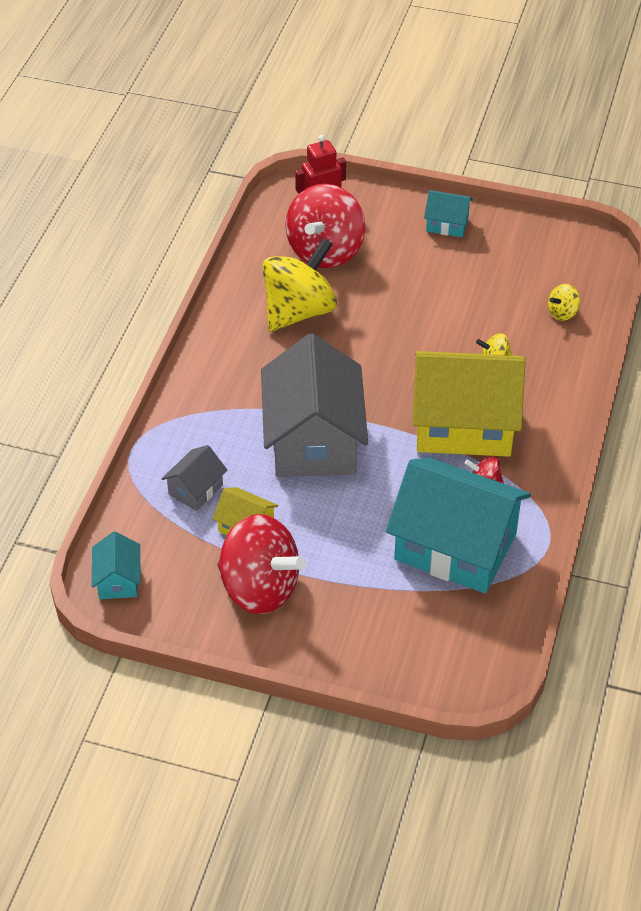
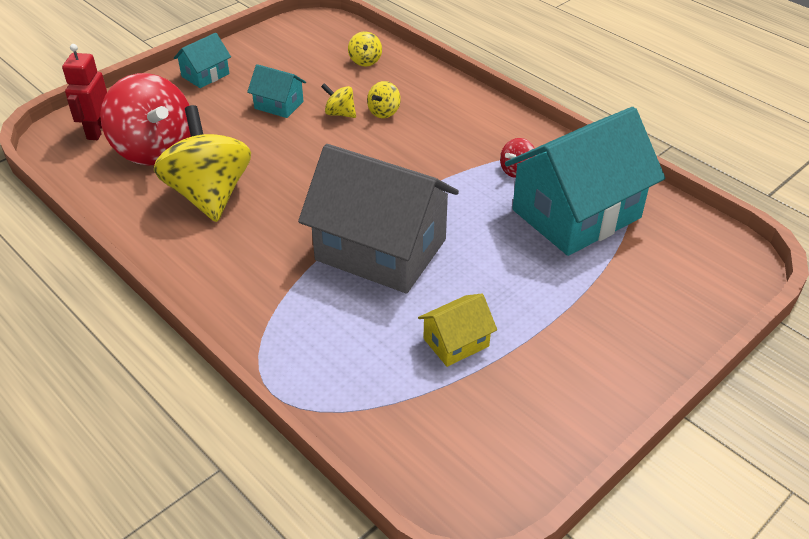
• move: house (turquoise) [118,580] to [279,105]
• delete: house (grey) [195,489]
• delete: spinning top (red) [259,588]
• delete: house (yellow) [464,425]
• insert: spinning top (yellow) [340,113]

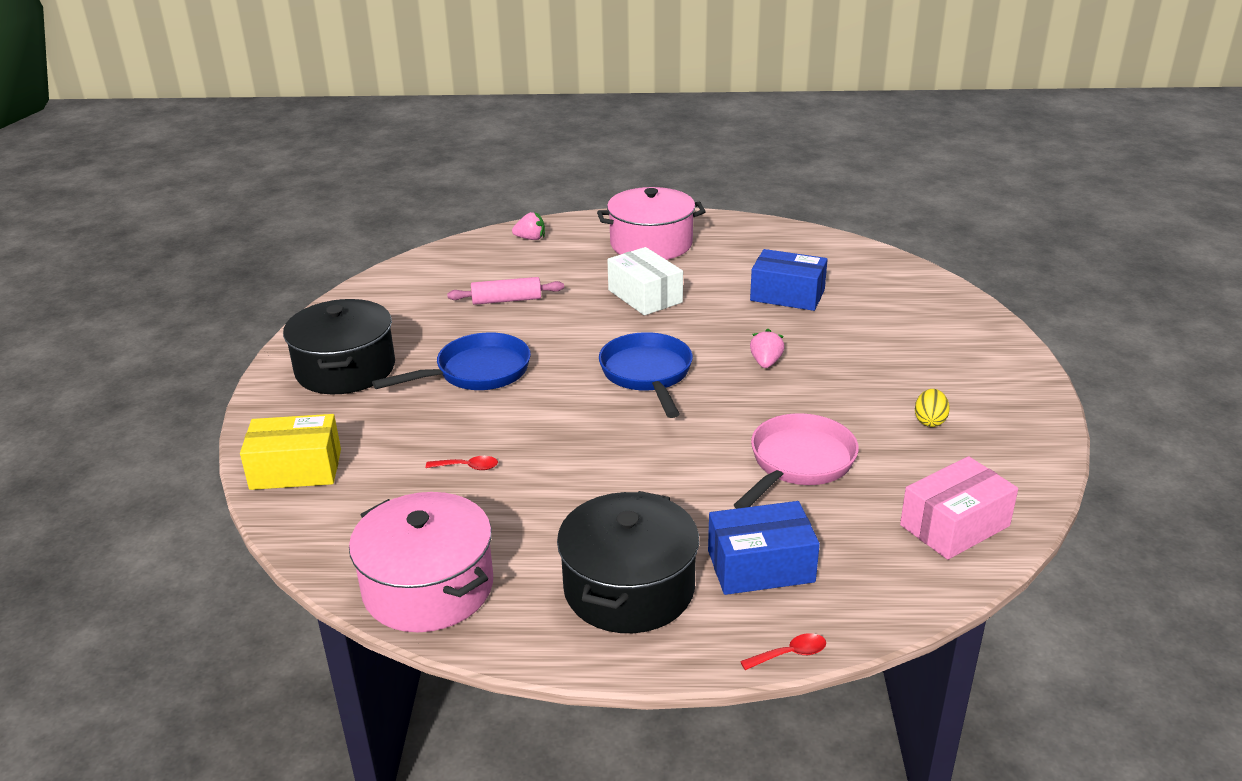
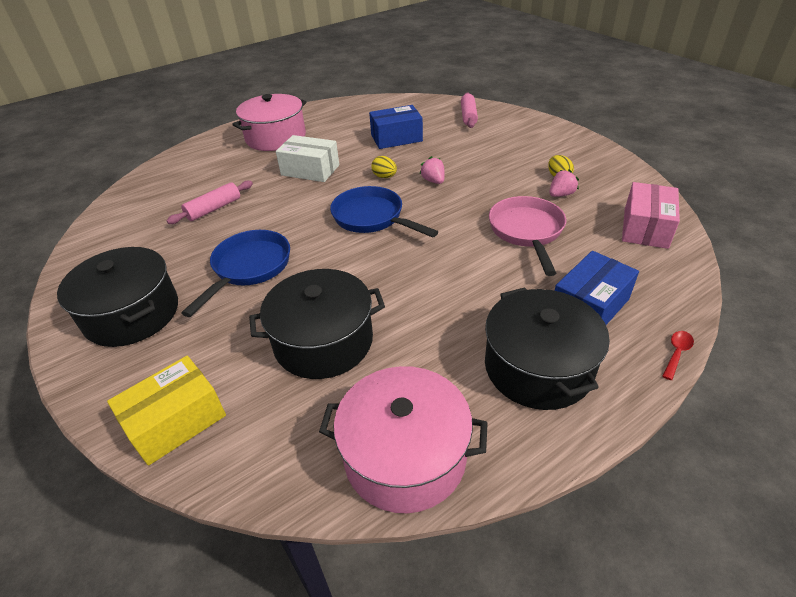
• replace: spoon (red) [467,467] to pot (black) [323,341]
• move: strawberry (pink) [530,238] to [561,194]
• insert: egg (yellow) [384,177]
• insert: rolling pin (pink) [468,116]

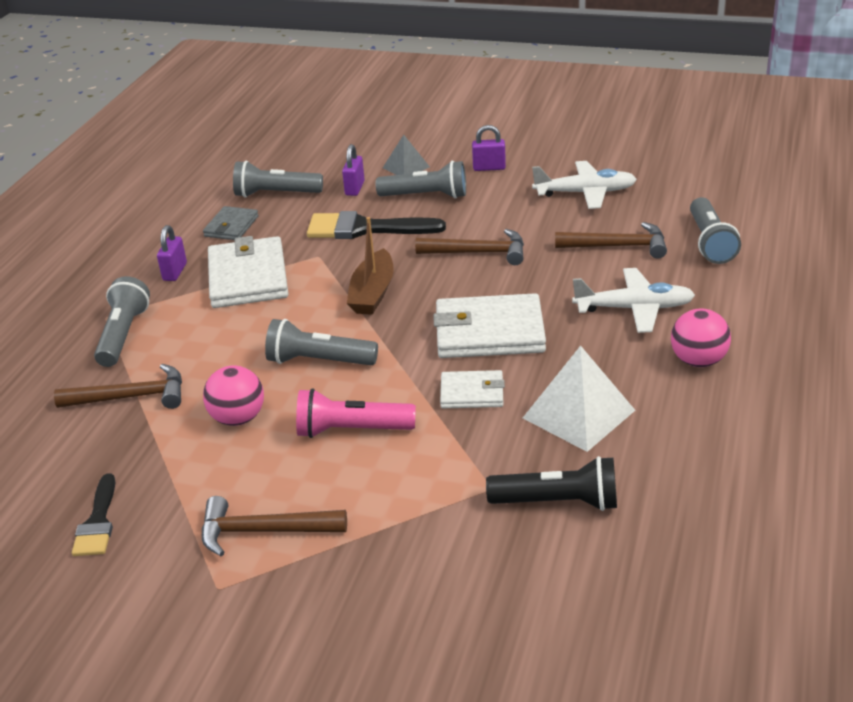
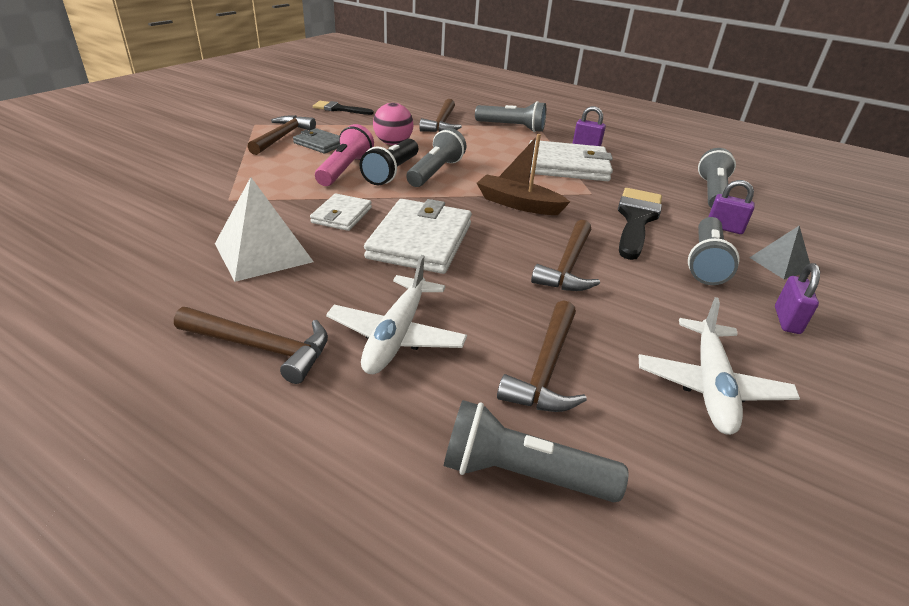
• move: wallet (grey) [231,226] to [320,143]
• move: flashlight (black) [558,502] to [392,172]
• replace: ball (pink) [698,361] to hammer (brown) [262,347]

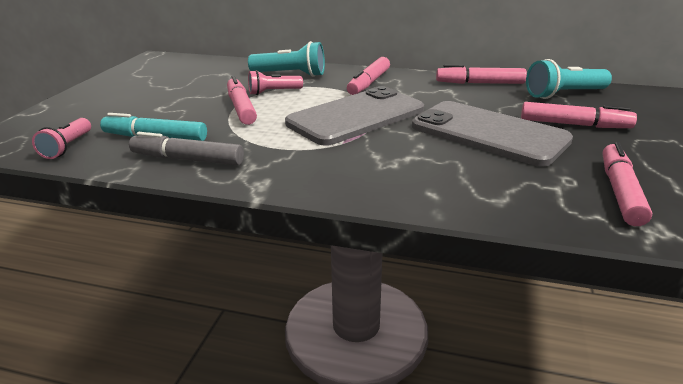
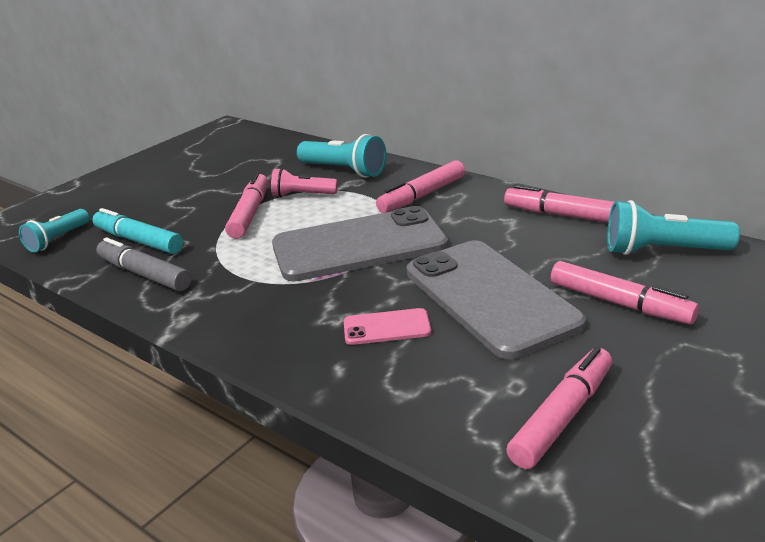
• recolor: flashlight (pink) [67,147] to flashlight (turquoise) [57,239]
• insert: phone (pink) [387,327]

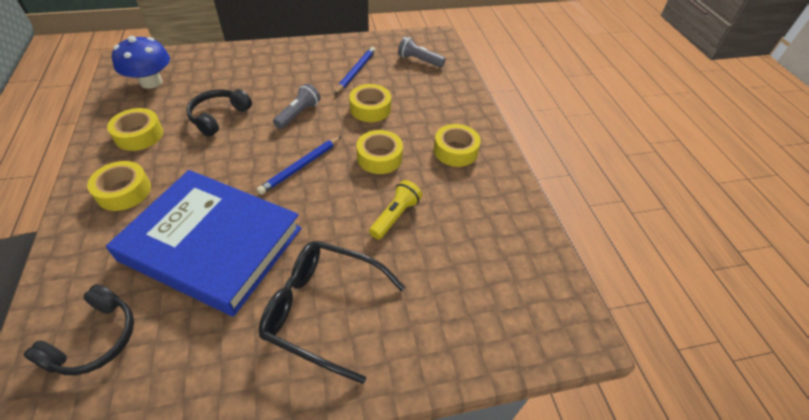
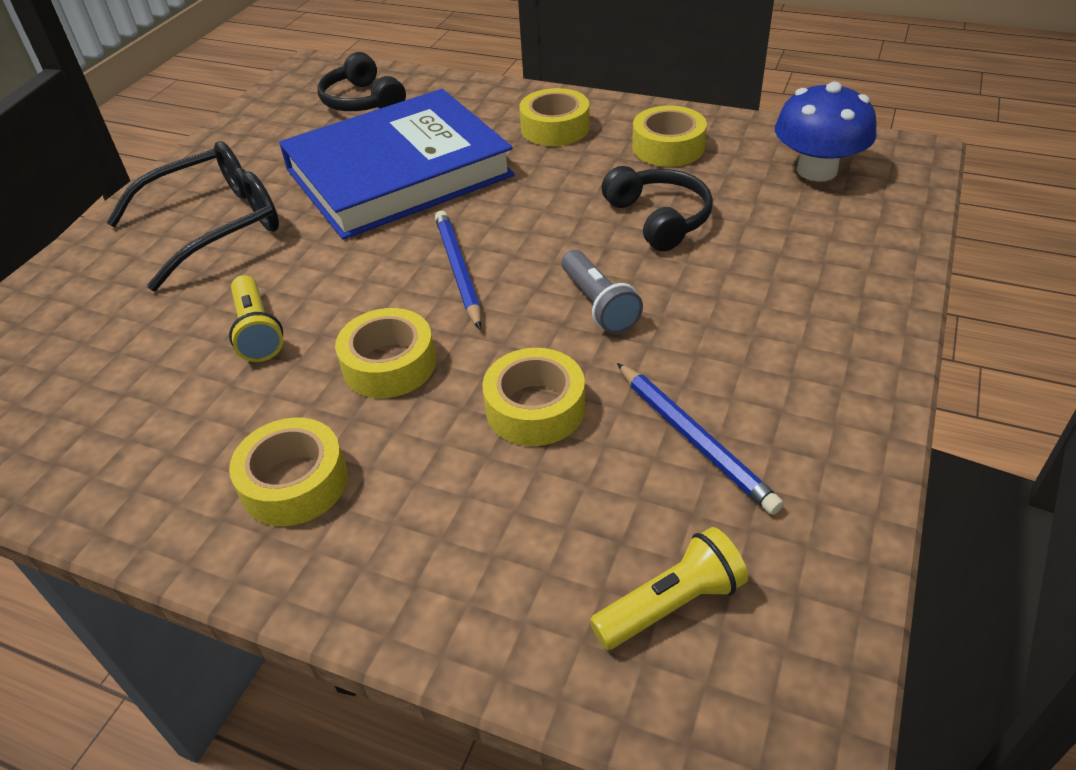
• recolor: flashlight (grey) [419,60] to flashlight (yellow) [670,604]

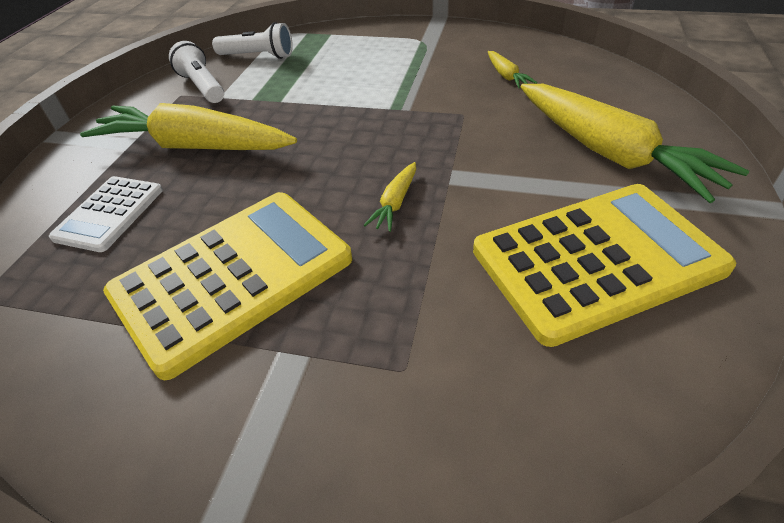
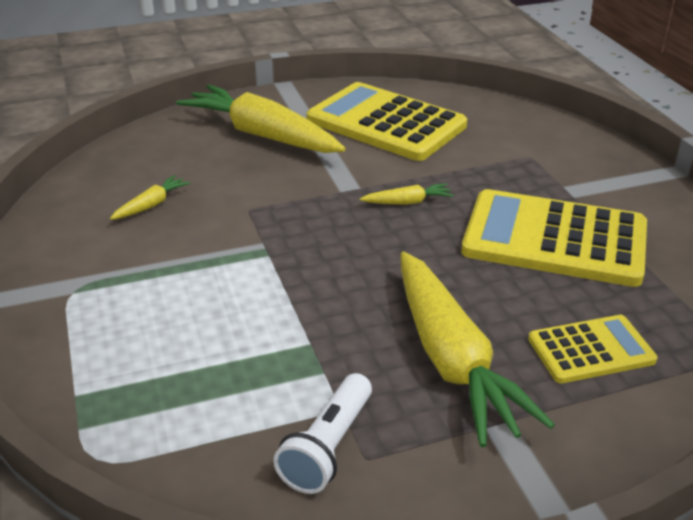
• recolor: calculator (white) [109,214] to calculator (yellow) [591,350]
• delete: flashlight (white) [258,56]
• rotate: carrot (yellow) [610,153] = [262,135] 75 degrees counterclockwise

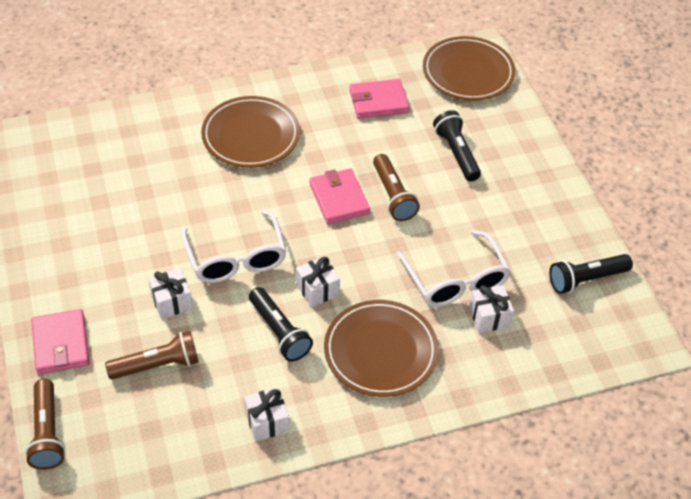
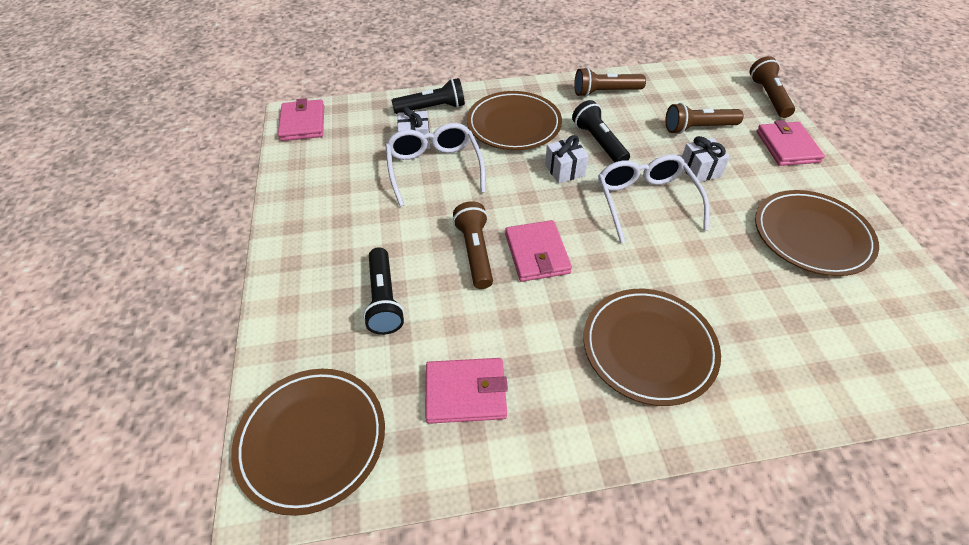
• replace: gift (white) [267,421] to flashlight (brown) [605,92]
• move: flashlight (black) [586,279] to [432,108]
• insert: wallet (pink) [303,123]
• insert: plate (brown) [811,236]

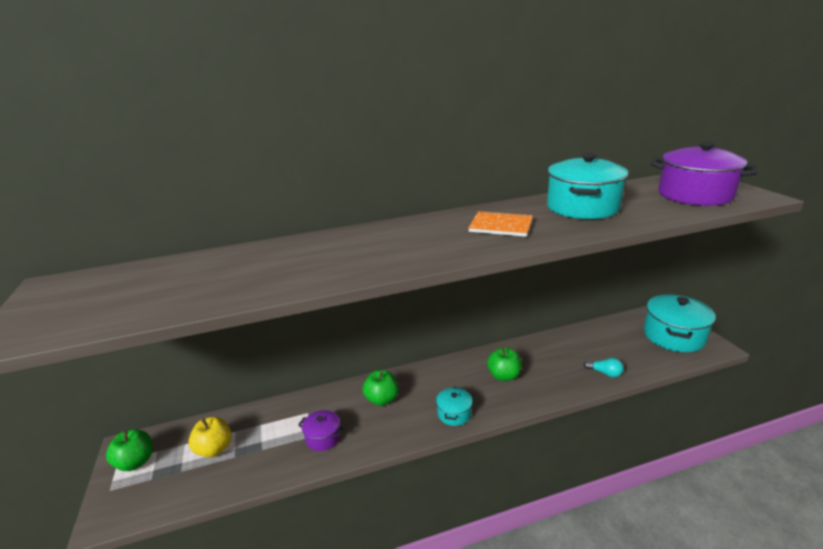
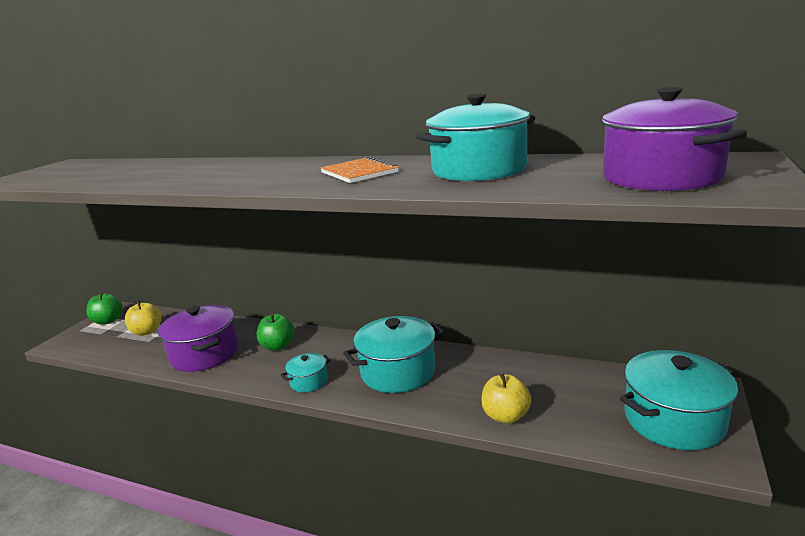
• resize: pot (purple) [323,437] = [205,354] x1.99
• replace: apple (green) [504,376] to pot (turquoise) [398,371]
• replace: light bulb (turquoise) [604,373] to apple (yellow) [505,416]

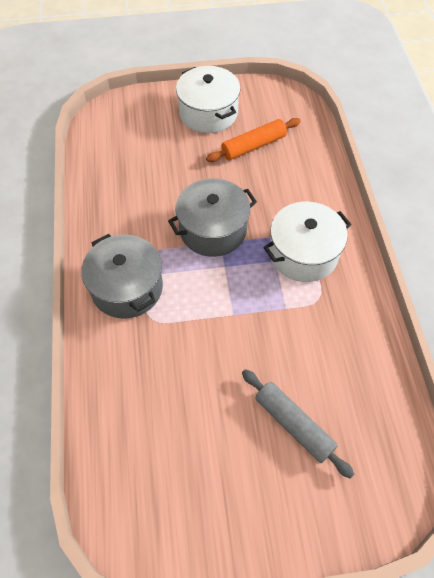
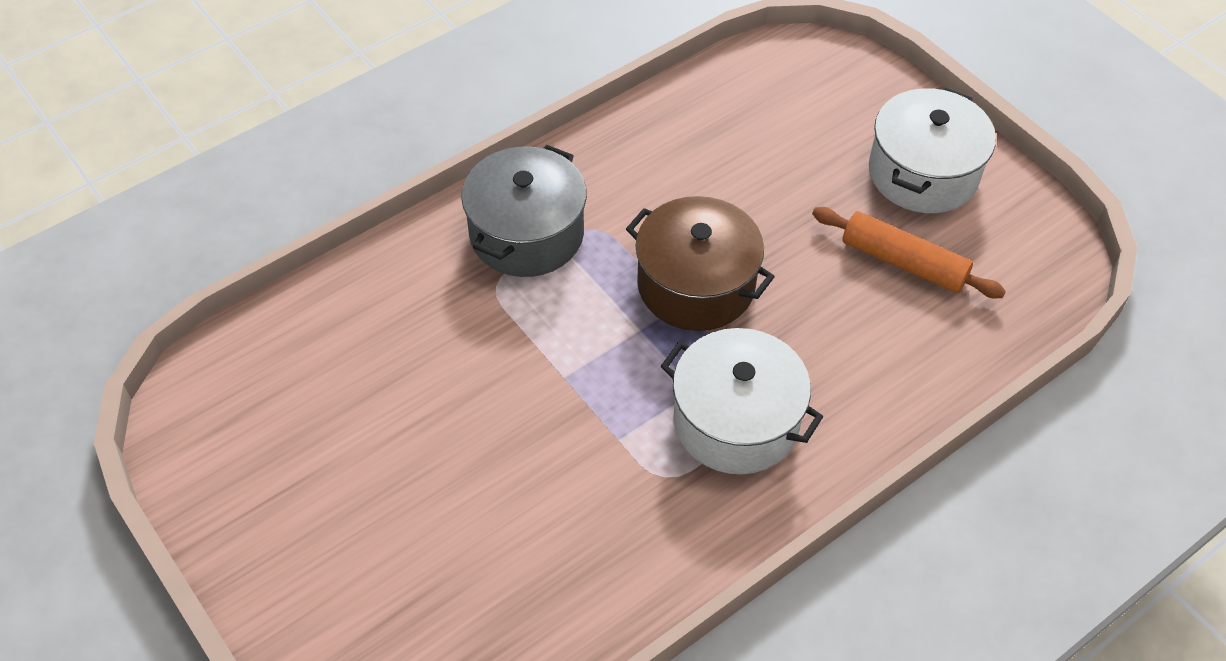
• recolor: pot (grey) [213,230] to pot (brown) [696,285]
• delete: rolling pin (grey) [293,425]

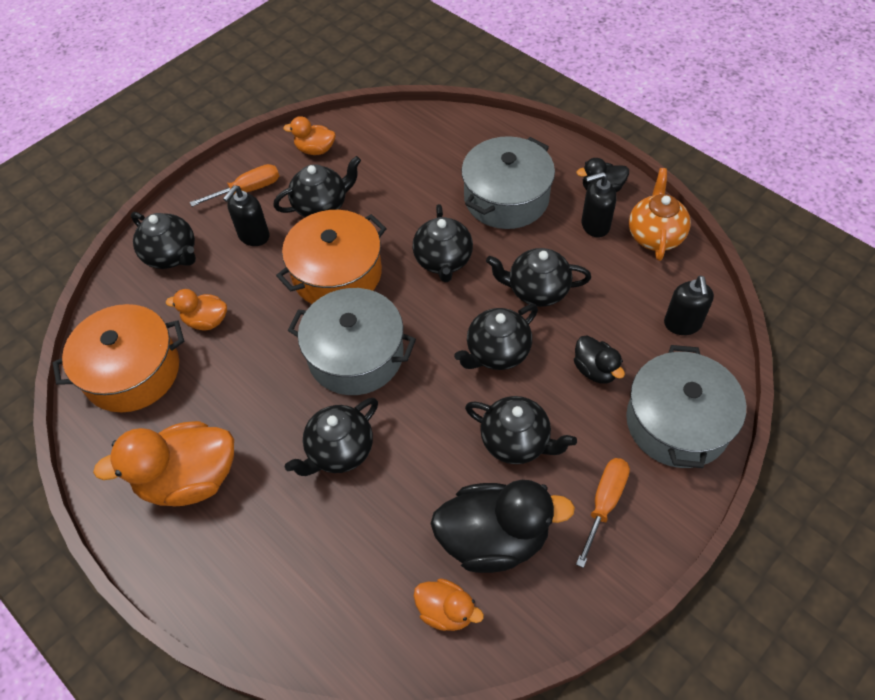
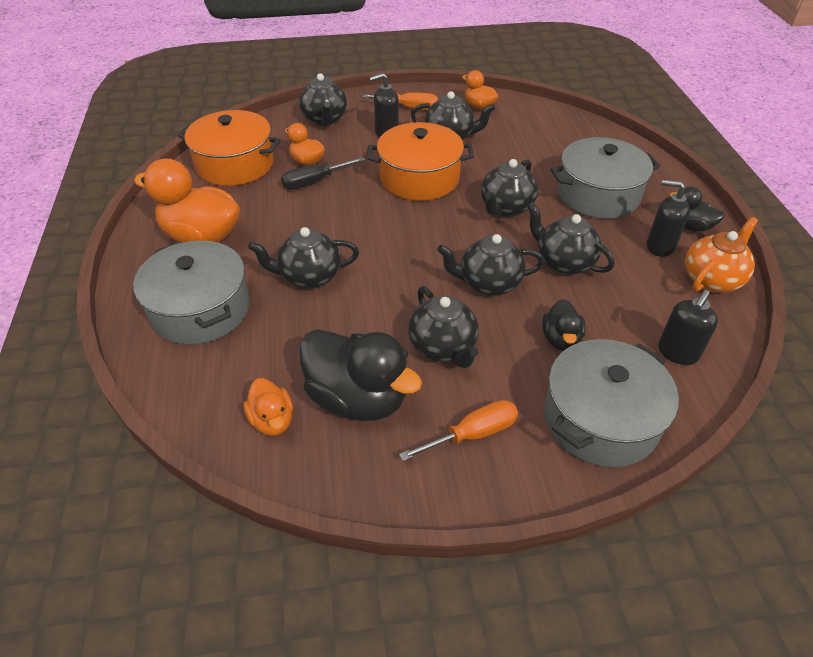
• move: pot (grey) [355,355] to [200,309]
• insert: screwdriver (black) [314,182]

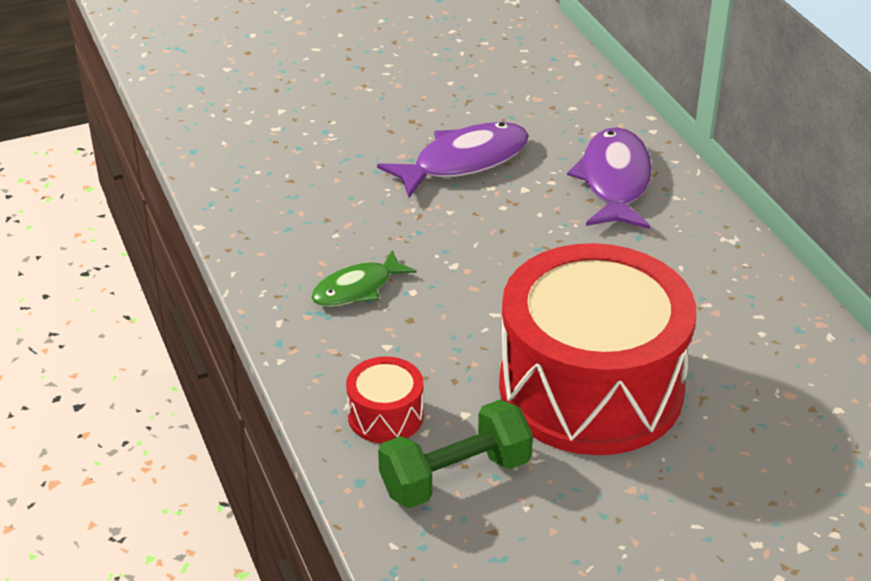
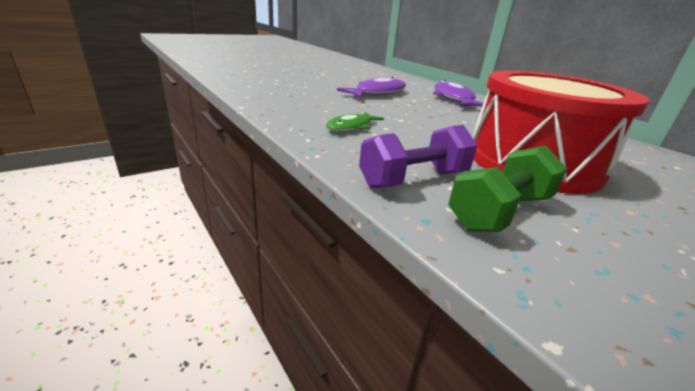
• replace: drum (red) [385,416] to dumbbell (purple) [414,179]

